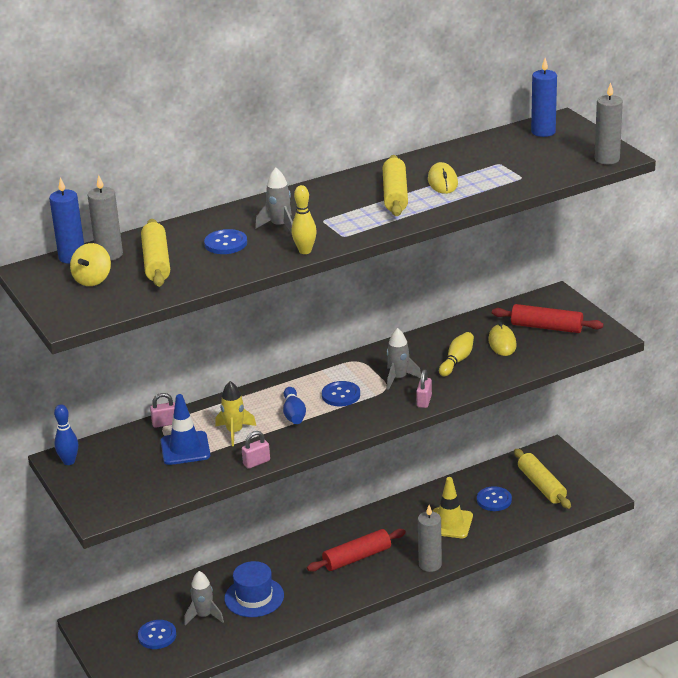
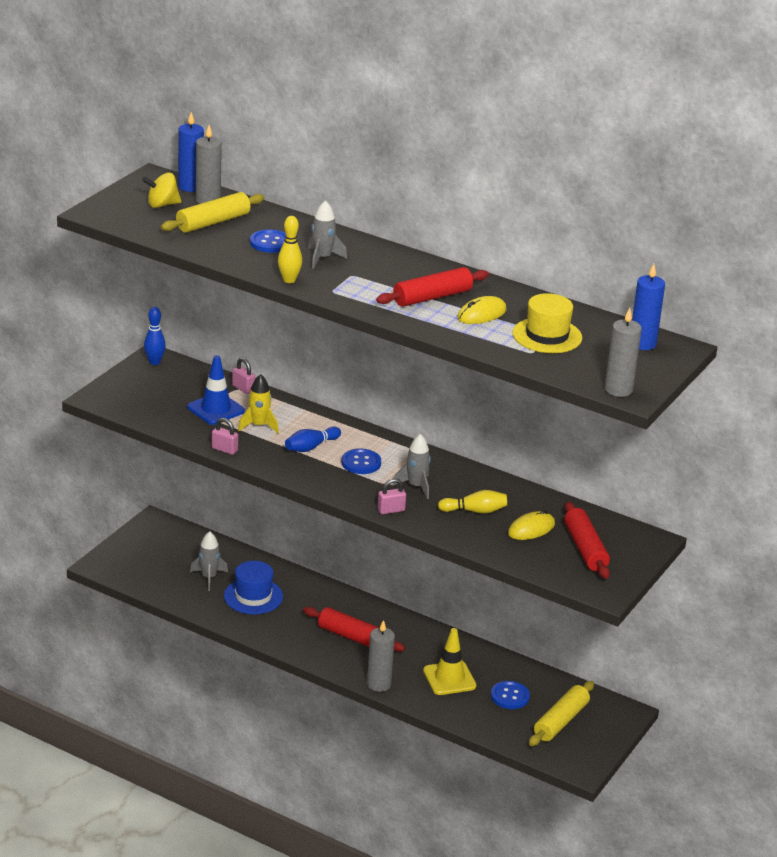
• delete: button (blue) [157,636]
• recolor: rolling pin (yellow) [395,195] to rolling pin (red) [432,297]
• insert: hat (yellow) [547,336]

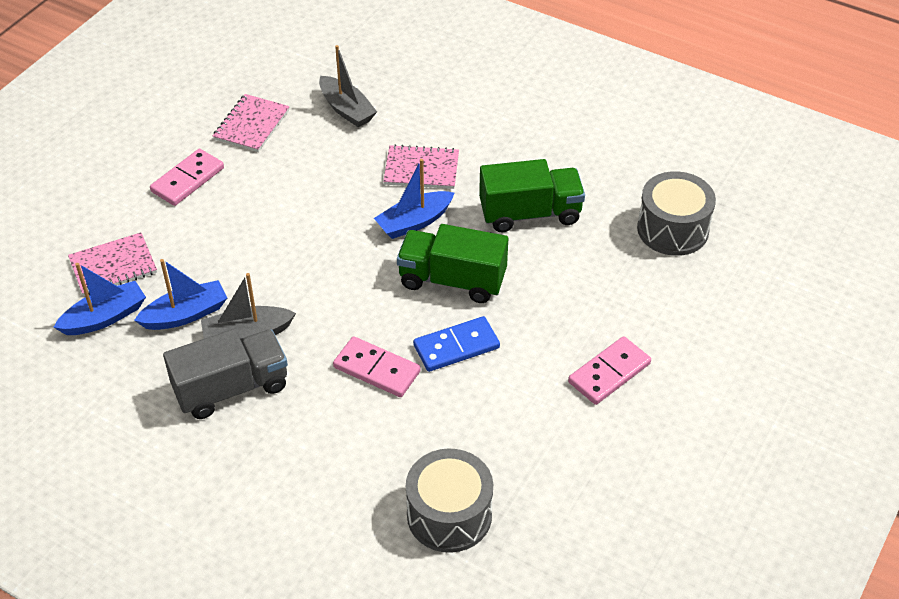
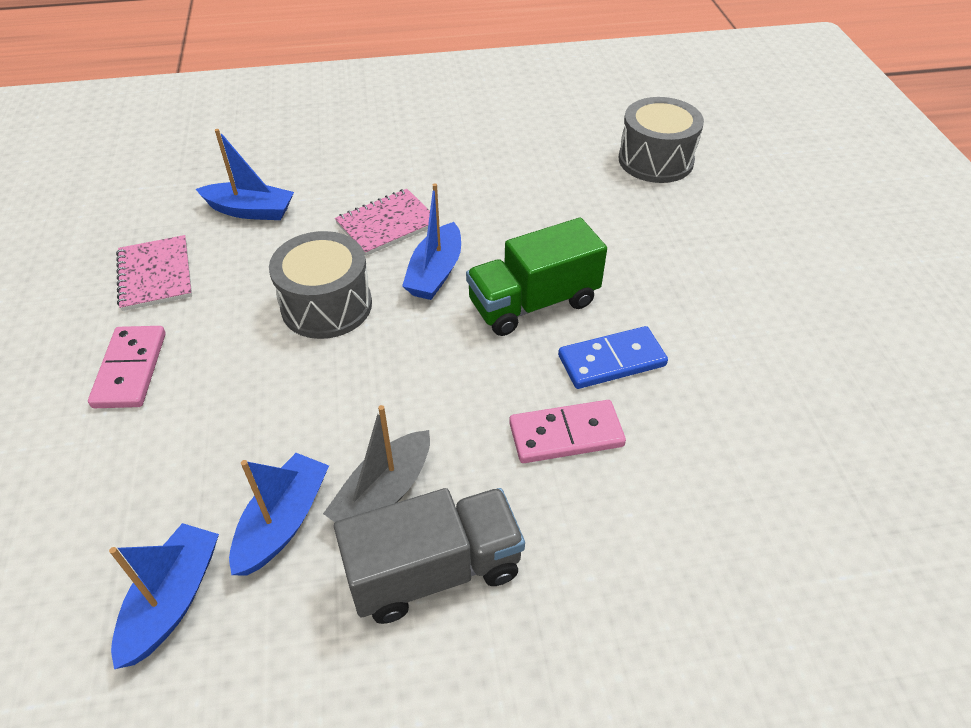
• delete: notebook (pink) [113,266]
• rotate: truck (grey) [231,388] = [434,571] 45 degrees clockwise
• recolor: boat (grey) [346,109] to boat (blue) [250,210]
• move: drum (grey) [449,515] to [326,305]
• rotate: domino (blue) [456,346] = [611,360] 45 degrees clockwise
• delete: truck (green) [530,213]
• delete: domino (pink) [609,373]

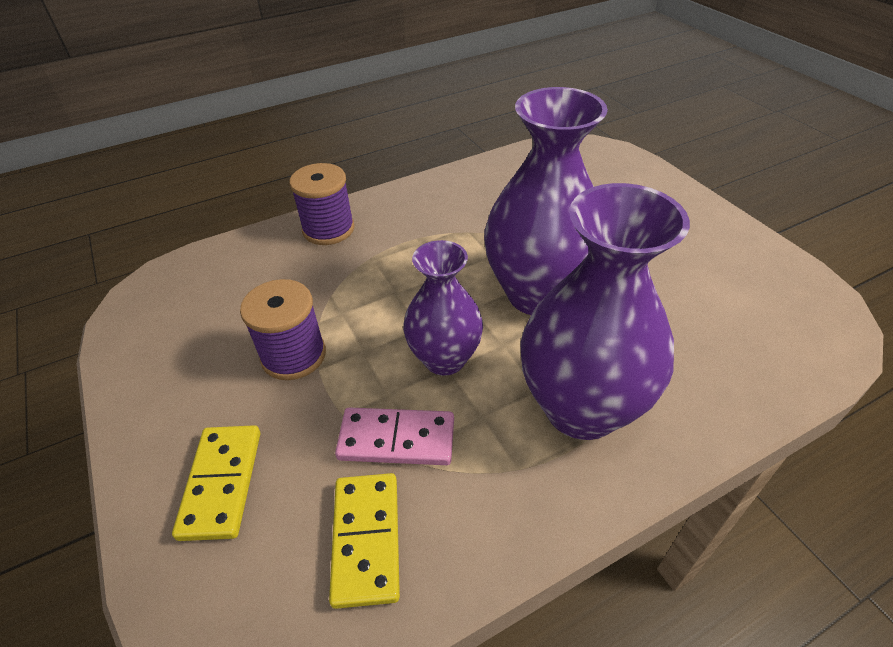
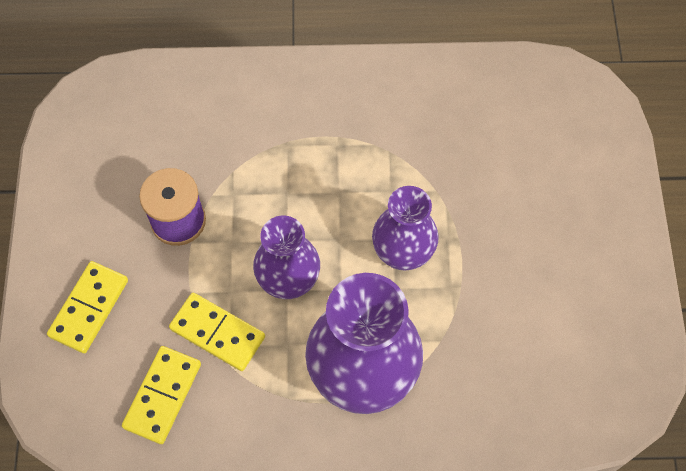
• delete: spool (purple) [328,229]
• recolor: domino (pink) [396,439] to domino (yellow) [217,333]
• resize: vase (purple) [538,294] = [402,253] x0.61

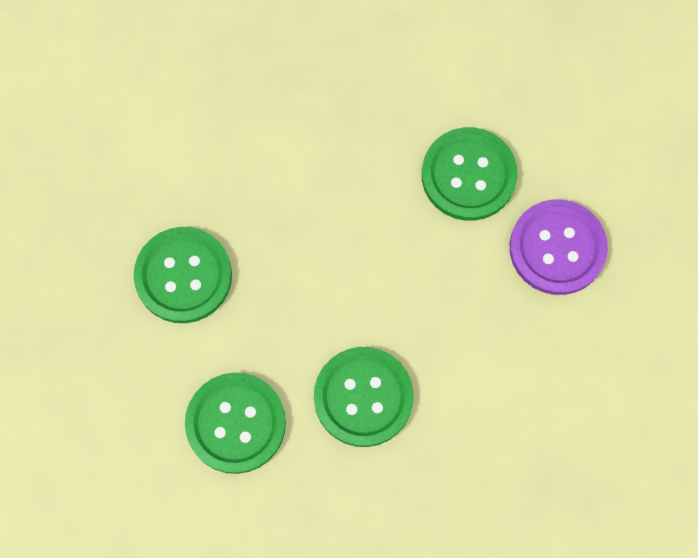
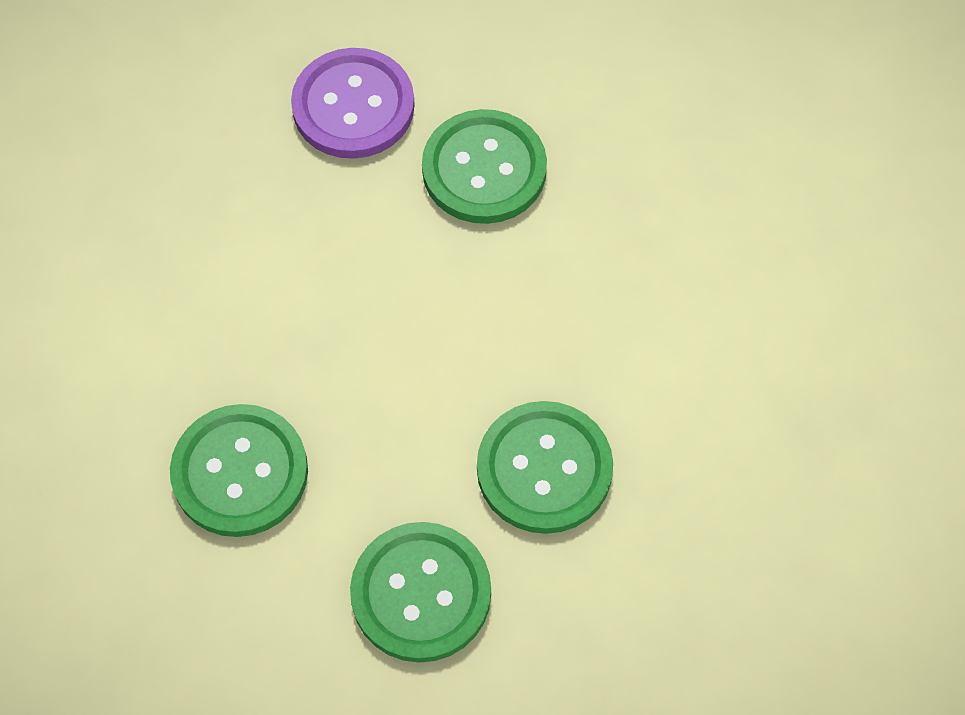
• move: button (purple) [557,248] to [353,106]

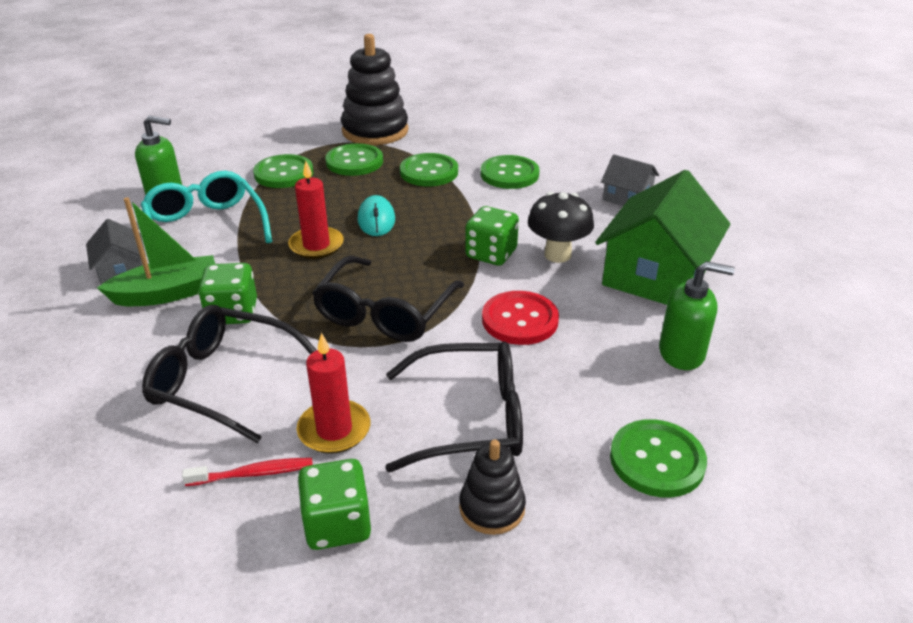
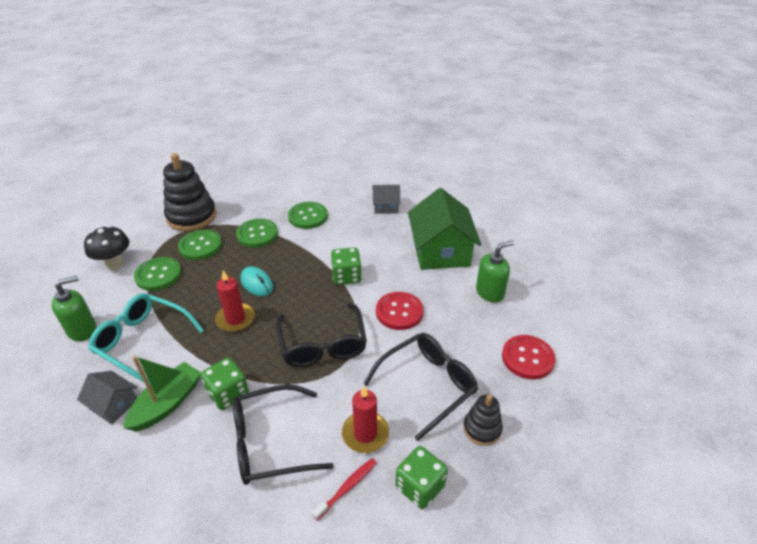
• move: mushroom (black) [557,255] to [115,264]
• recolor: button (green) [657,460] to button (red) [527,358]

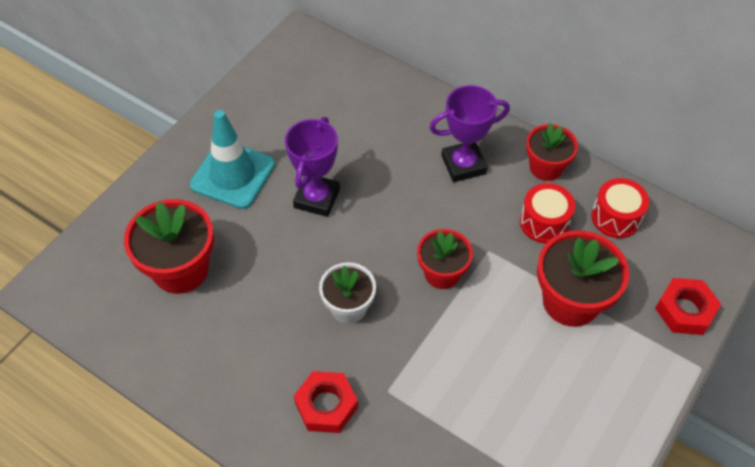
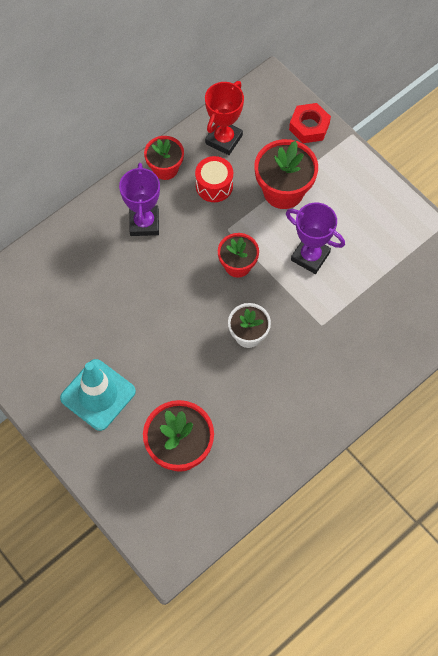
• move: trophy (purple) [317,198] to [310,256]
• delete: nut (red) [326,405]
• replace: drum (red) [615,217] to trophy (red) [224,139]

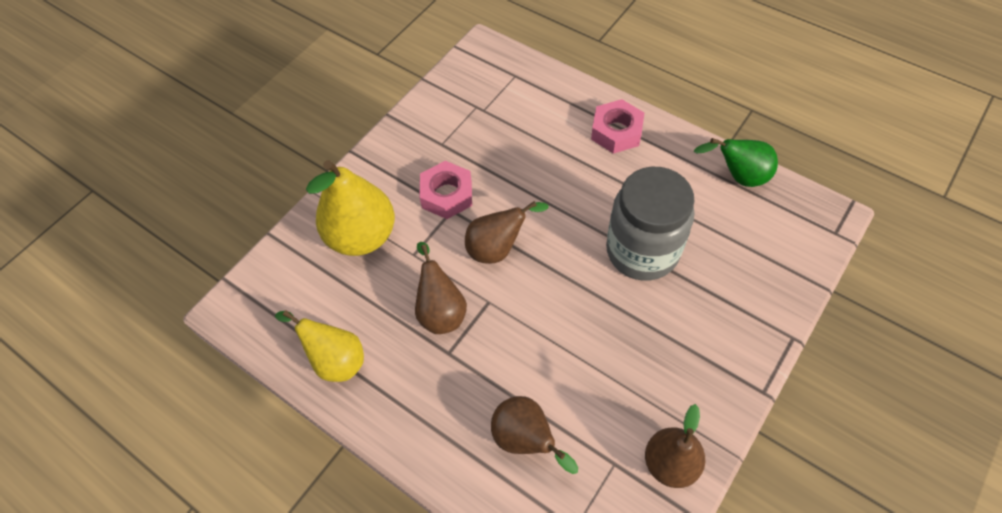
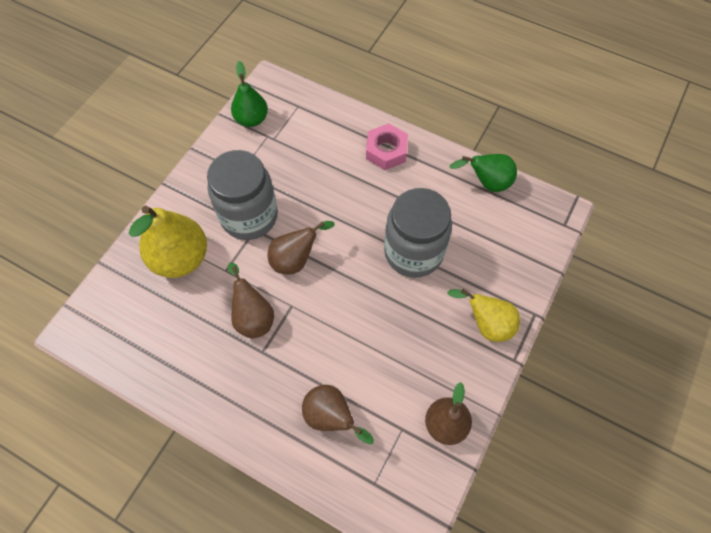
• move: pear (yellow) [335,360] to [486,324]
• replace: nut (pink) [447,195] to jar (grey) [249,216]
• insert: pear (green) [251,119]

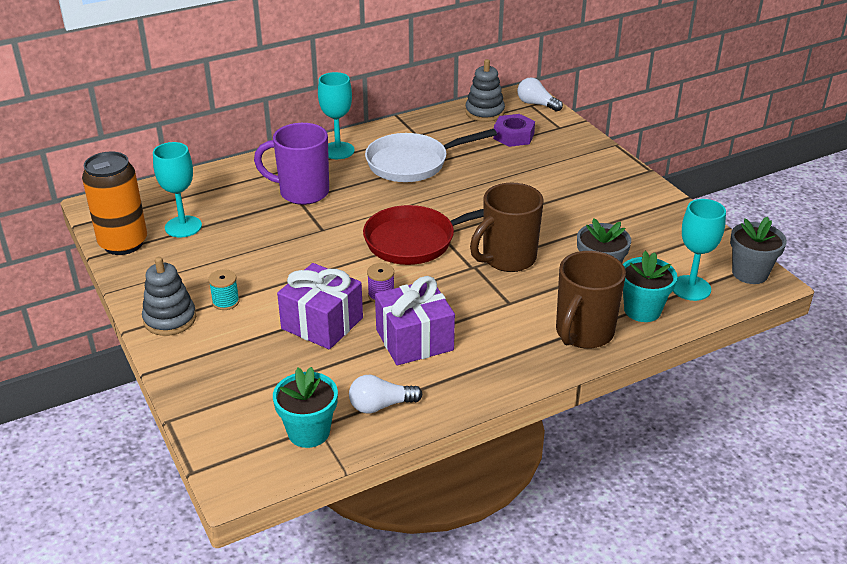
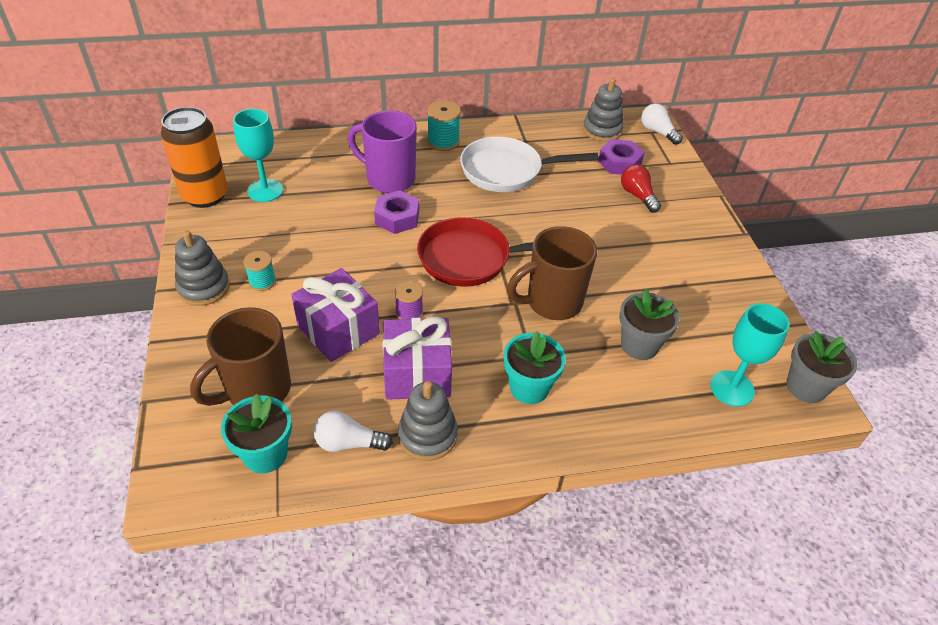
• replace: goblet (turquoise) [338,150] to spool (turquoise) [443,141]
• move: mug (brown) [583,333] to [256,390]
• move: flower pot (turquoise) [642,310] to [529,387]
• insert: nut (purple) [397,218]
• insert: stacking toy (grey) [427,435]
• insert: light bulb (red) [637,196]

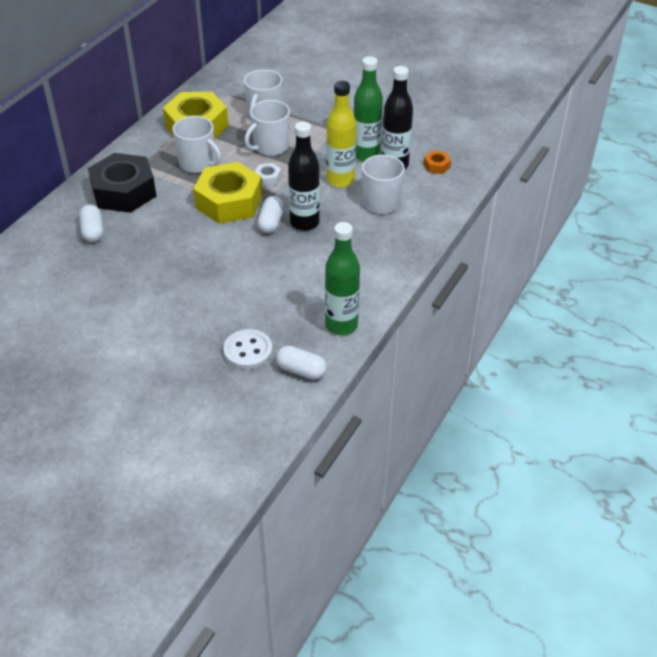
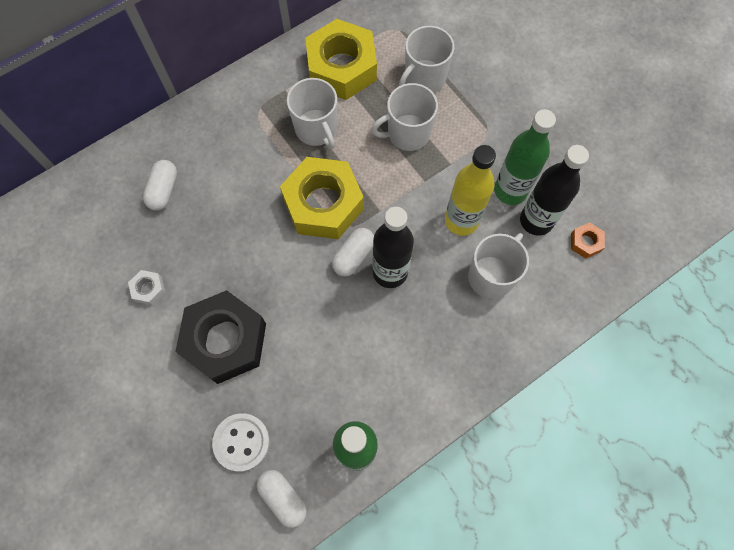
• move: nut (black) [124,191] to [225,340]
• move: nut (white) [268,178] to [148,289]

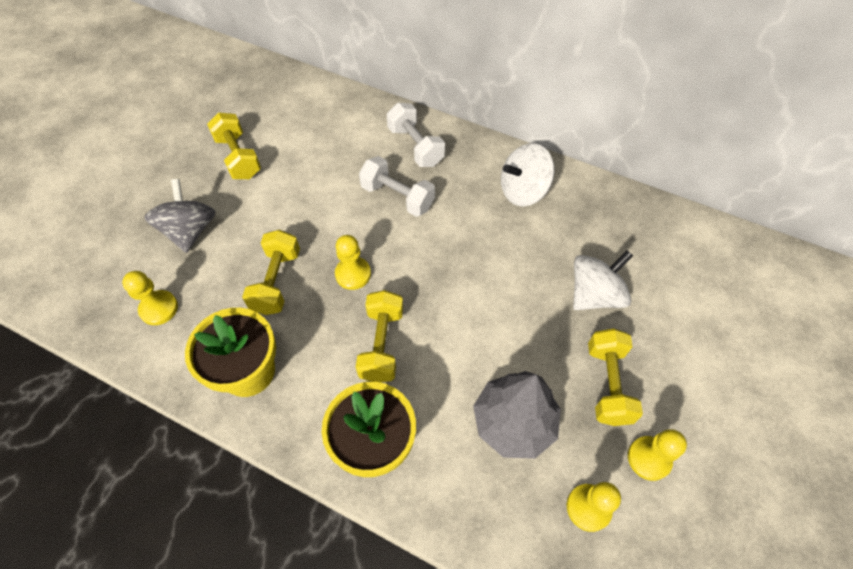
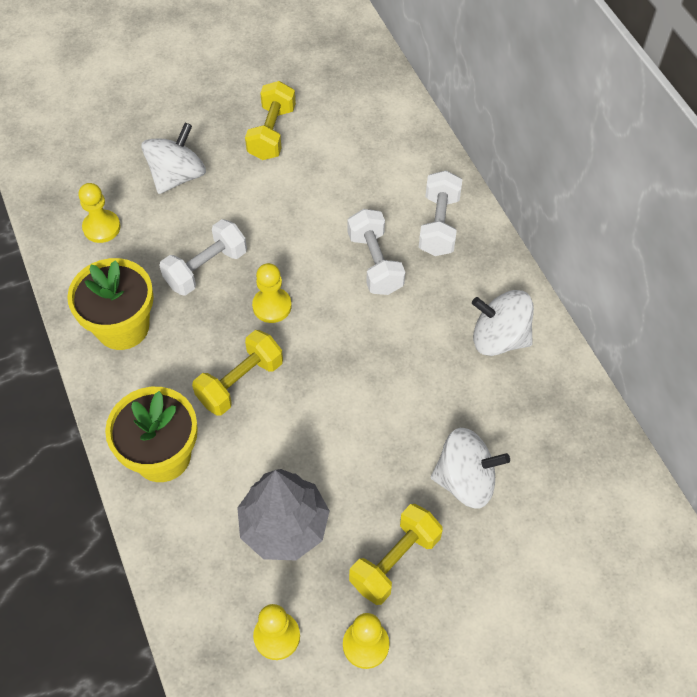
• recolor: spinning top (grey) [190,231] to spinning top (white) [177,176]
• recolor: dumbbell (yellow) [276,281] to dumbbell (white) [206,268]

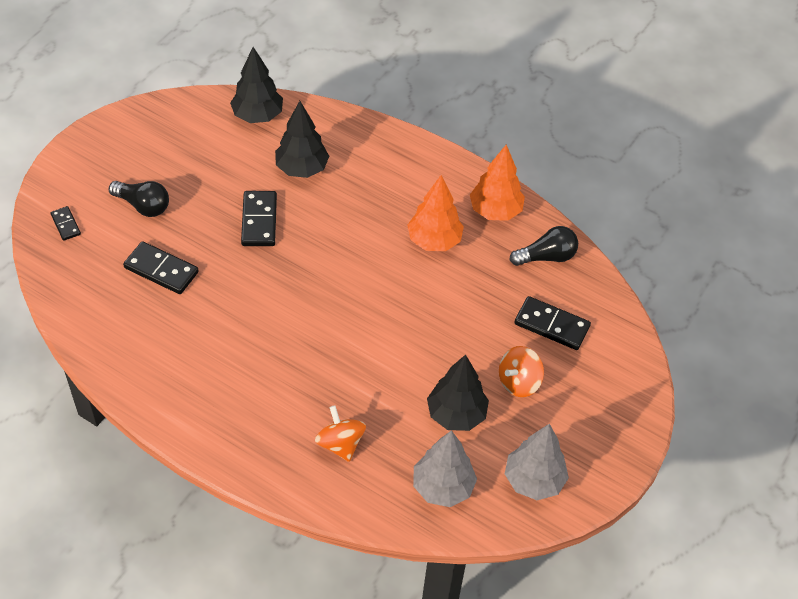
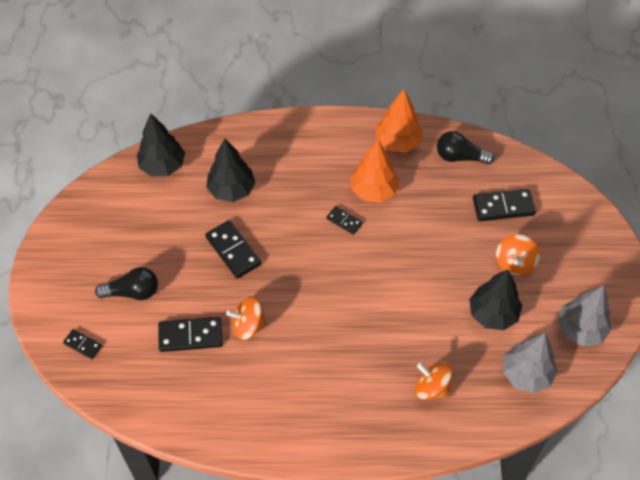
• rotate: light bulb (black) [546,257] = [460,157] 120 degrees counterclockwise
• insert: spinning top (orange) [248,325]
• insert: domino (black) [344,221]

